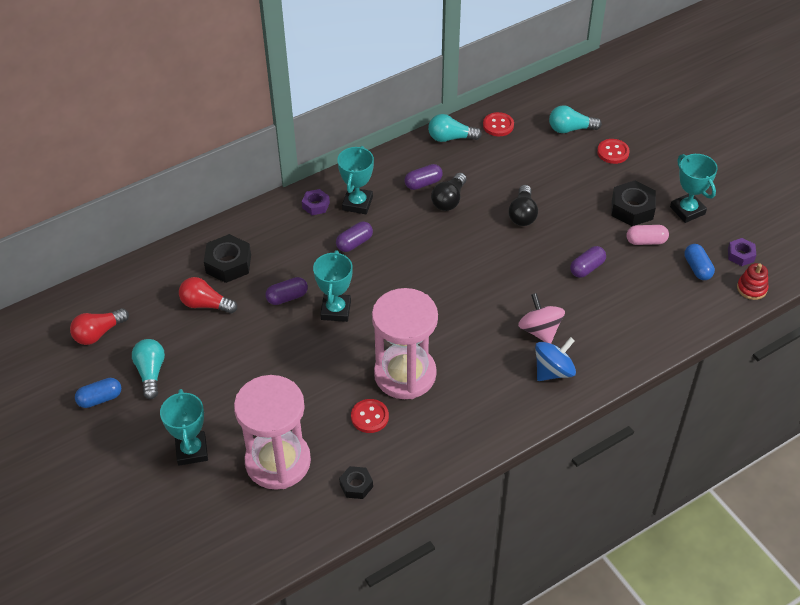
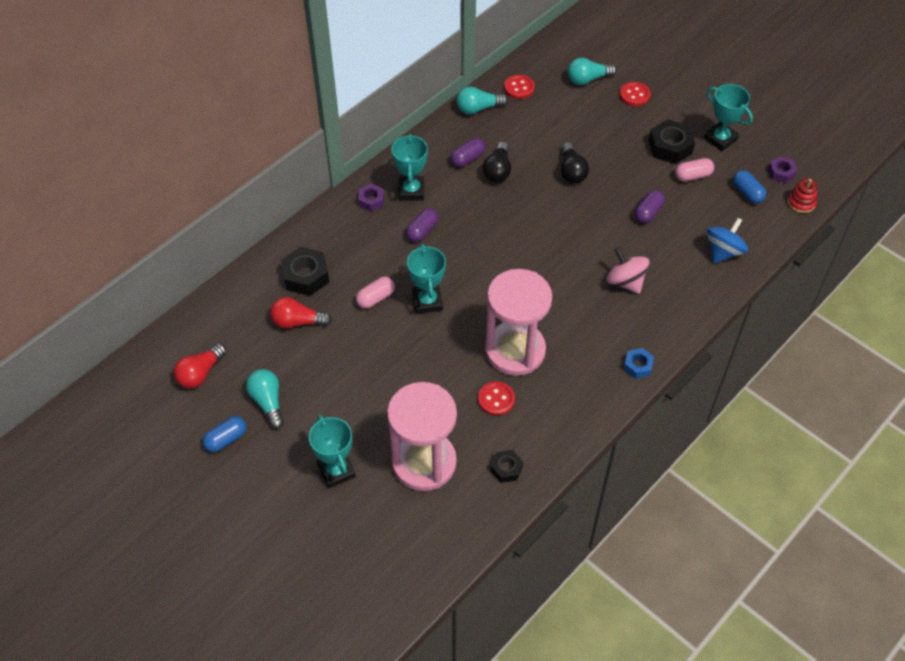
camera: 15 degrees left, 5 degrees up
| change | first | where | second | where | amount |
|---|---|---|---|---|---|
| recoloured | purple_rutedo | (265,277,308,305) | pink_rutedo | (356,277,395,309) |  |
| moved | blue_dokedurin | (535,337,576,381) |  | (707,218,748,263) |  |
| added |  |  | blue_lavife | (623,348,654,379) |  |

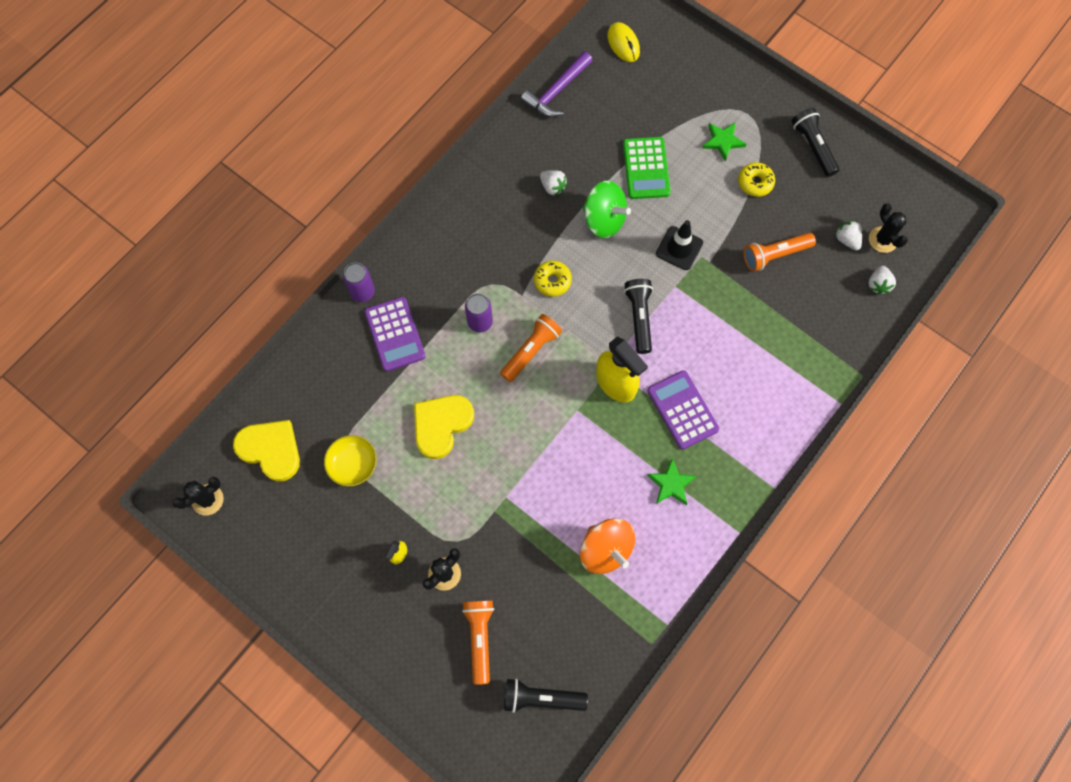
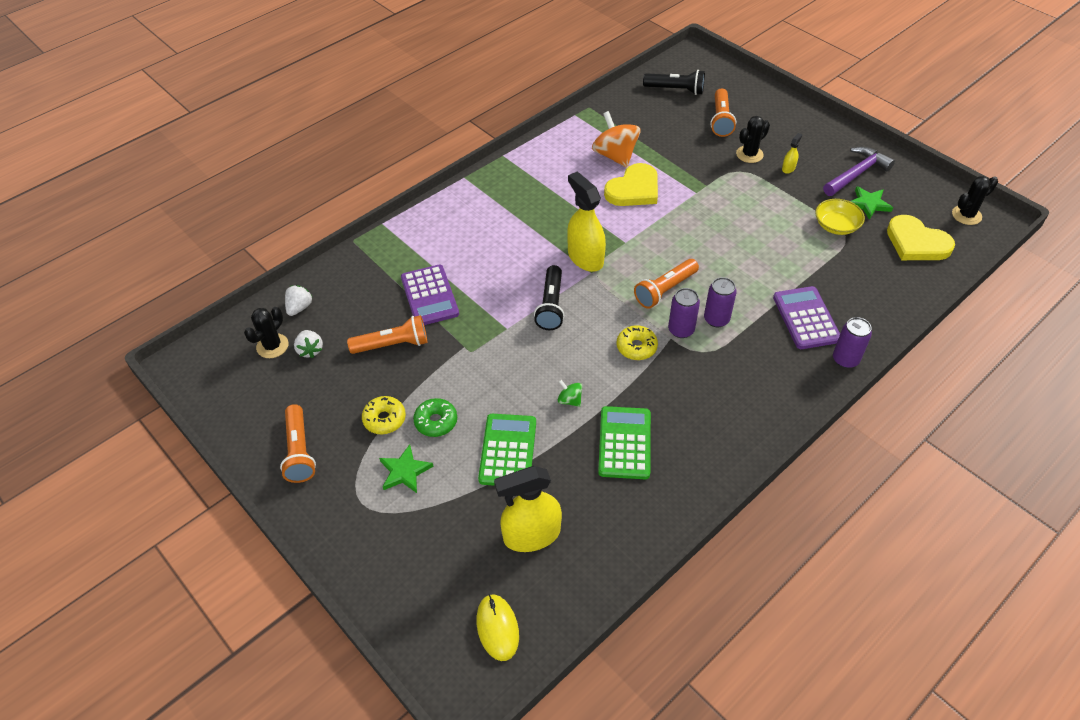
camera: 170 degrees left, 20 degrees down
| change | first | where | second | where | amount |
|---|---|---|---|---|---|
| moved | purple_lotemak | (521,51,593,117) |  | (823,147,895,196) |  |
| recoloured | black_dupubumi | (792,108,839,177) | orange_dupubumi | (280,404,316,483) |  |
| replaced | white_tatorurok | (540,170,567,196) | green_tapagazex | (598,406,651,479) |  |
| resized | green_dokedurin | (583,181,631,238) |  | (558,380,582,407) | x0.46 |
| turned | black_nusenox | (869,203,908,253) |  | (244,307,289,358) | 45 degrees clockwise |
| removed | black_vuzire | (656,220,703,270) |  |  |  |
| moved | purple_tapagazex | (647,371,719,450) |  | (401,265,459,325) |  |
| moved | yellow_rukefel | (414,395,474,459) |  | (604,163,658,206) |  |
| moved | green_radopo | (647,458,696,505) |  | (850,186,893,220) |  |
| added |  |  | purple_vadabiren | (668,288,700,338) |  |
| added |  |  | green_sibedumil | (413,398,457,437) |  |
| added |  |  | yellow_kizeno | (494,466,562,552) |  |

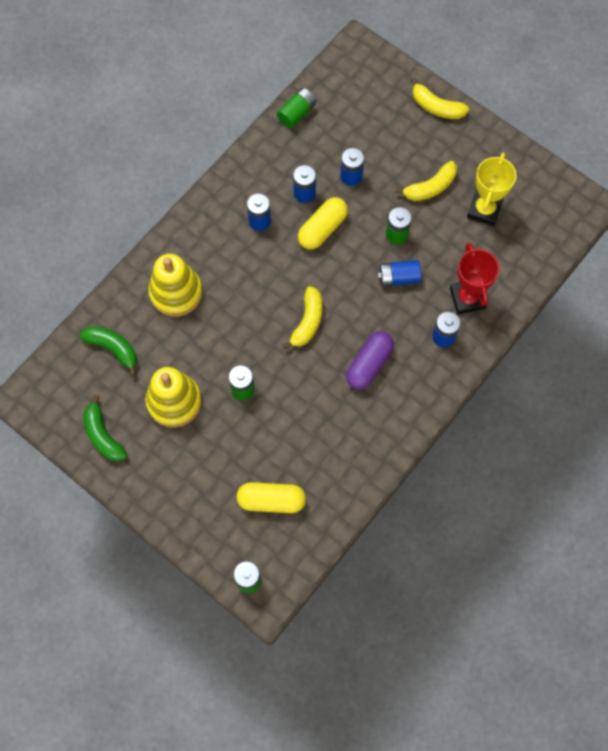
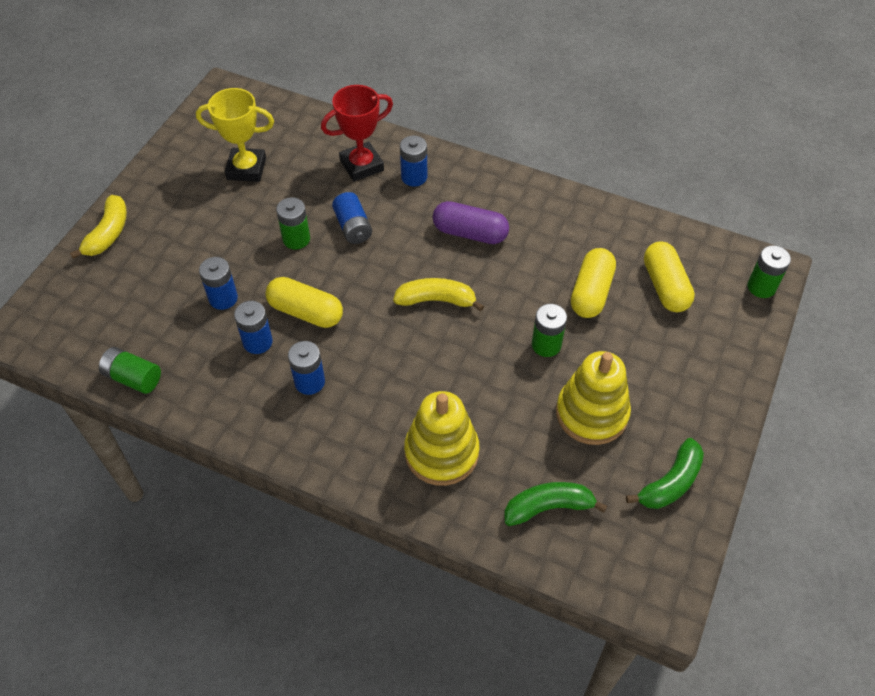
camera: 105 degrees left, 15 degrees down
| change | first | where | second | where | amount |
|---|---|---|---|---|---|
| removed | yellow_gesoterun | (395,161,457,201) |  |  |  |
| turned | green_gesoterun | (79,326,137,376) |  | (504,482,607,526) | 60 degrees clockwise |
| added |  |  | yellow_rutedo | (571,248,616,318) |  |

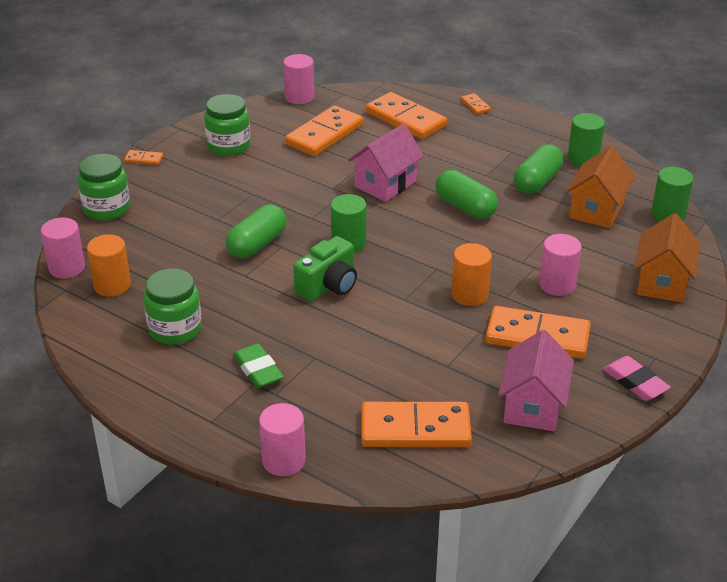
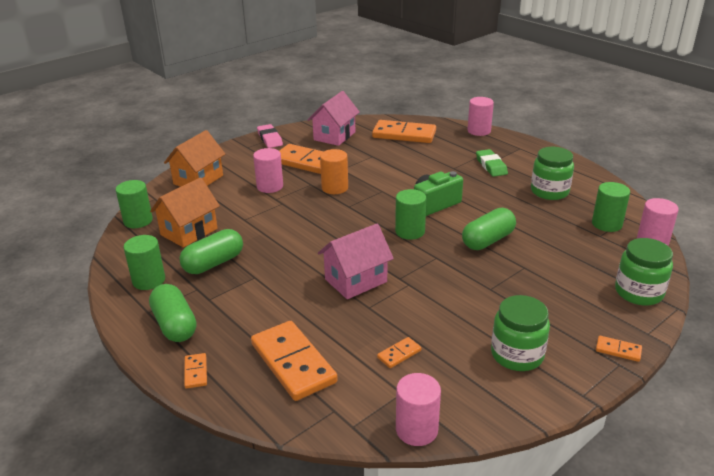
camera: 165 degrees left, 5 degrees down
| change | first | where | second | where | amount |
|---|---|---|---|---|---|
| resized | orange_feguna | (285,105,363,156) |  | (377,337,421,368) | x0.44 |
| moved | green_rutedo | (436,170,498,219) |  | (149,284,196,342) |  |
| recoloured | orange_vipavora | (87,234,131,297) | green_vipavora | (592,182,630,232) |  |

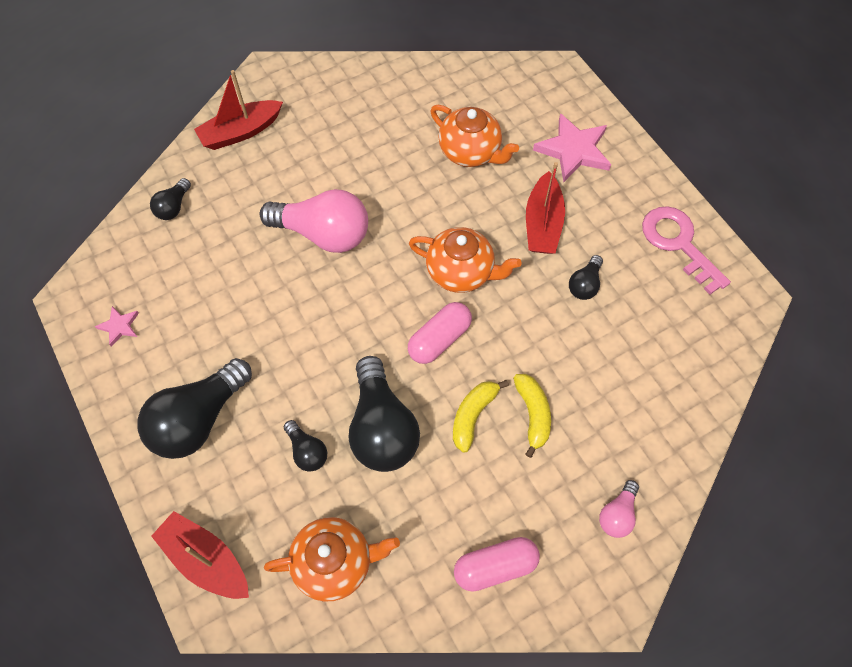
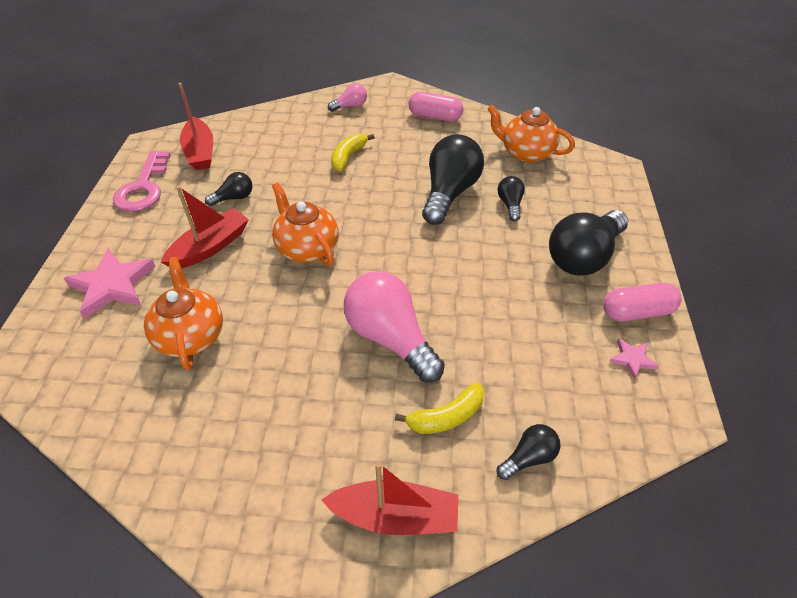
camera: 145 degrees left, 15 degrees down
| change | first | where | second | where | amount |
|---|---|---|---|---|---|
| moved | pink_rutedo | (408,302,472,364) |  | (603,283,682,321) |  |
| turned | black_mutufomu | (137,358,252,459) |  | (549,210,628,275) | 150 degrees clockwise |
| moved | yellow_gesoterun | (453,380,509,453) |  | (395,383,484,434) |  |
| moved | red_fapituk | (151,511,249,599) |  | (178,83,213,170) |  |

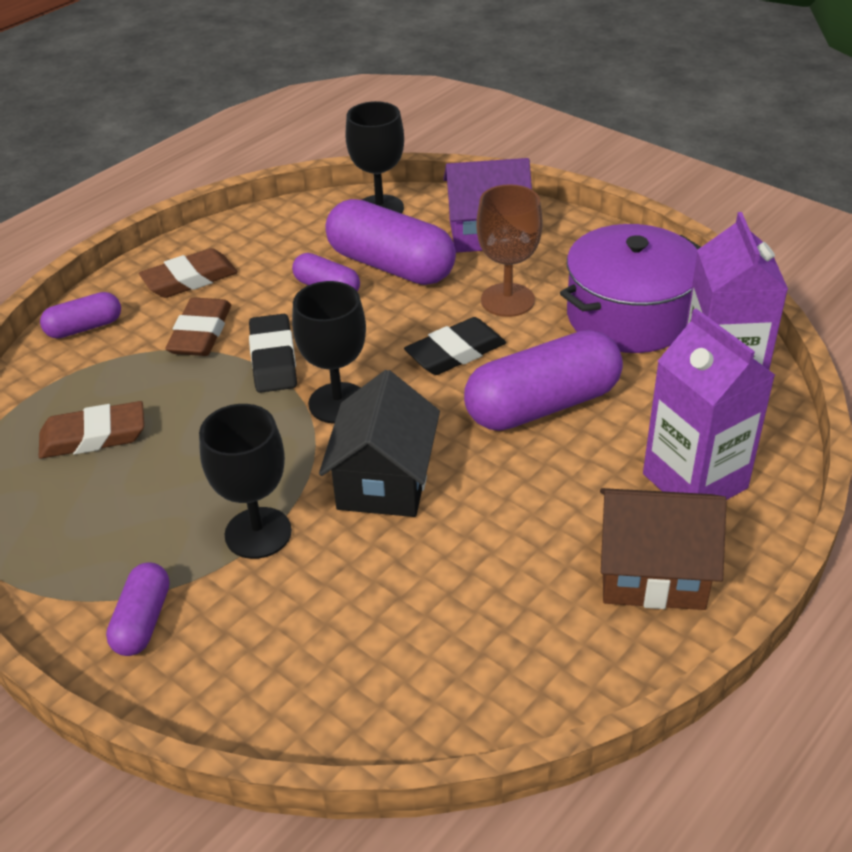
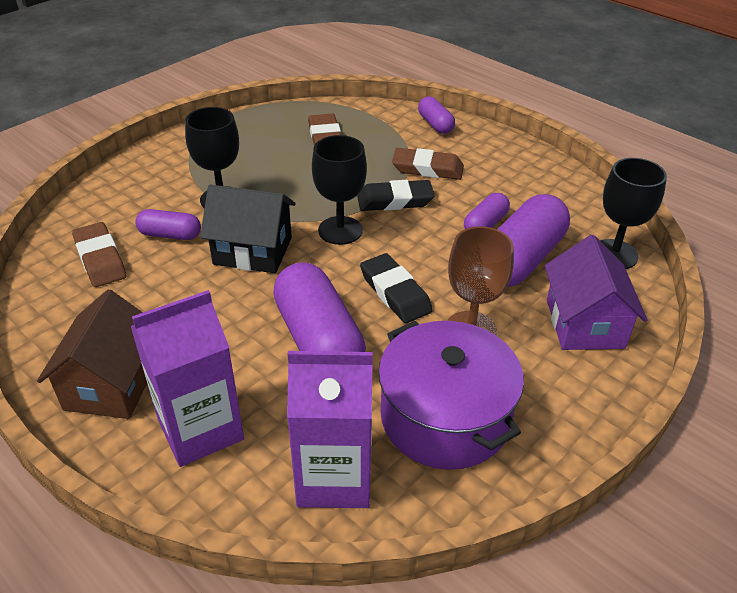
camera: 90 degrees right, 0 degrees up
| change | first | where | second | where | amount |
|---|---|---|---|---|---|
| moved | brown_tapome | (139,248,238,298) |  | (72,222,126,287) |  |
| moved | purple_rutedo | (106,562,170,656) |  | (135,209,201,240) |  |

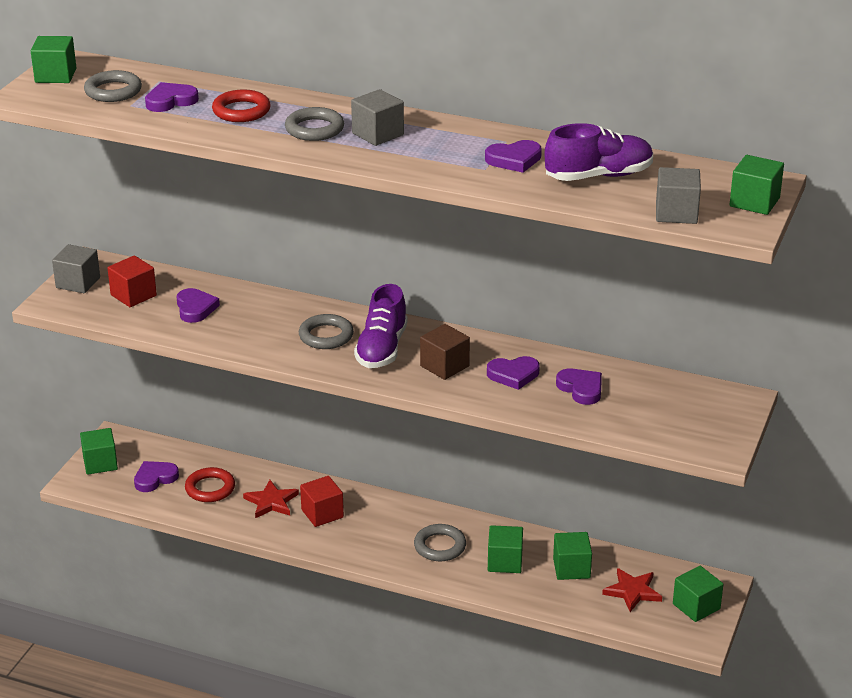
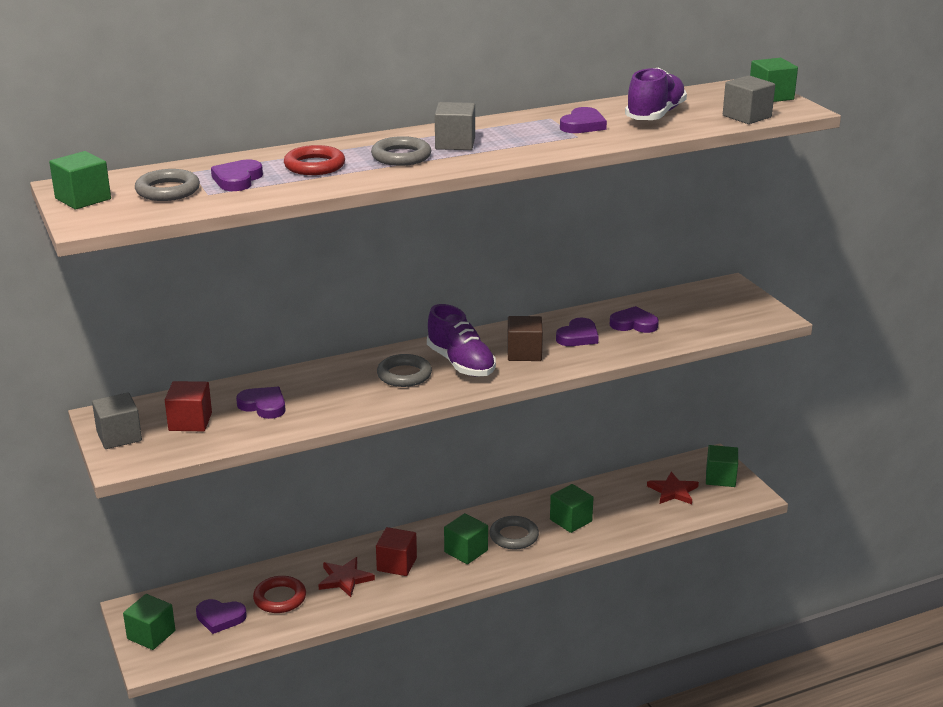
camera: 45 degrees left, 5 degrees down
| change | first | where | second | where | amount |
|---|---|---|---|---|---|
| turned | purple_rukefel | (134,461,179,492) |  | (196,599,247,634) | 90 degrees counterclockwise |
| moved | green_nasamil | (553,532,592,580) |  | (444,513,488,564) |  |

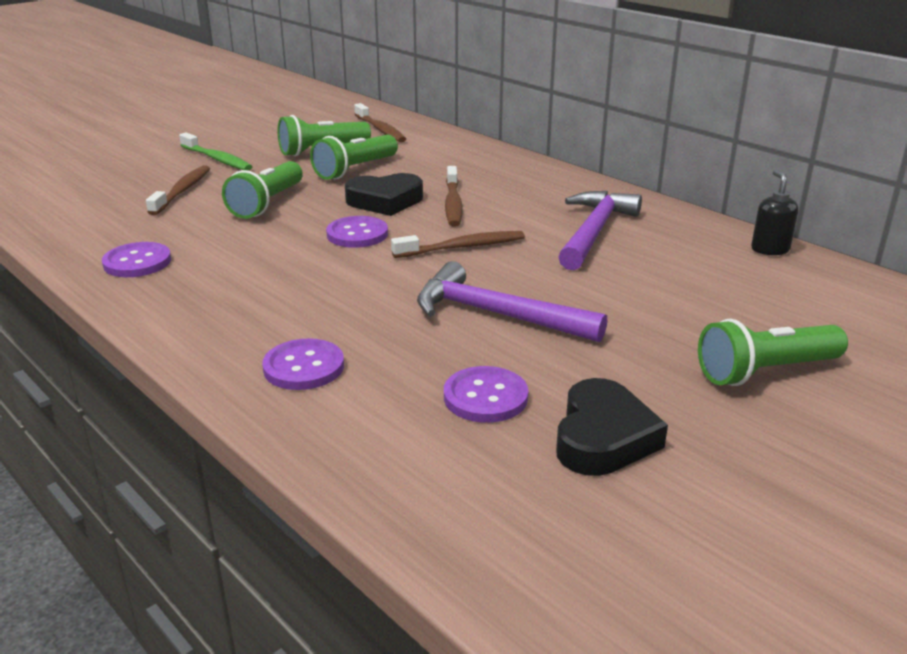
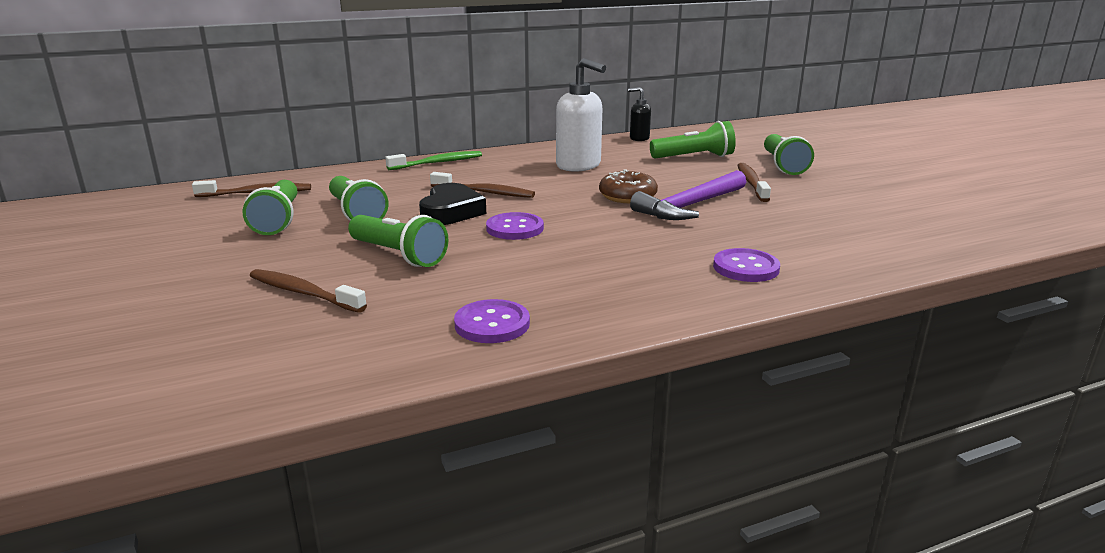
camera: 70 degrees left, 5 degrees down
| change | first | where | second | where | amount |
|---|---|---|---|---|---|
| moved | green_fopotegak | (179,132,253,171) |  | (385,151,482,170) |  |
| replaced | purple_lotemak | (558,191,642,270) | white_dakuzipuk | (556,58,606,172) |  |
| moved | brown_fopotegak | (391,231,525,258) |  | (737,163,771,202) |  |
| removed | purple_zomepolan | (444,366,528,423) |  |  |  |
| removed | black_rukefel | (556,378,668,476) |  |  |  |
| added |  |  | green_dupubumi | (650,121,736,159) |  |
| added |  |  | brown_sibedumil | (599,170,658,203) |  |

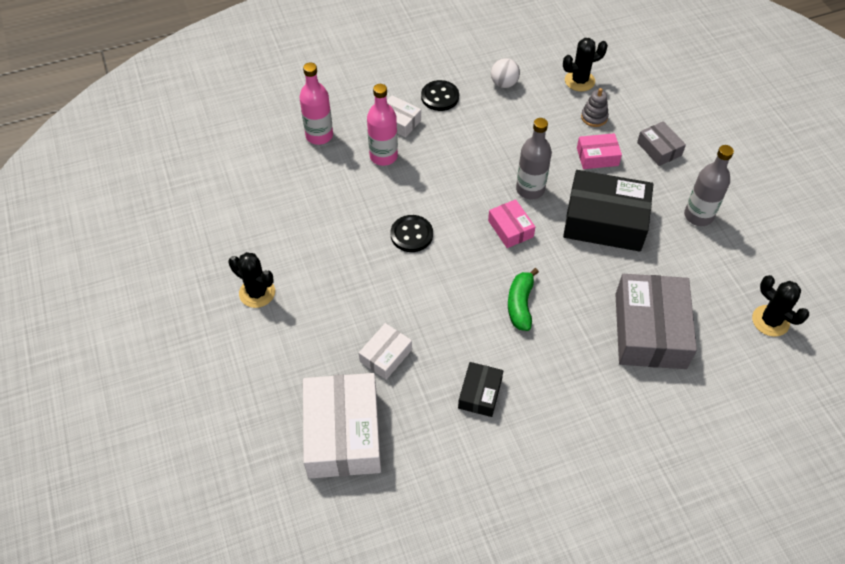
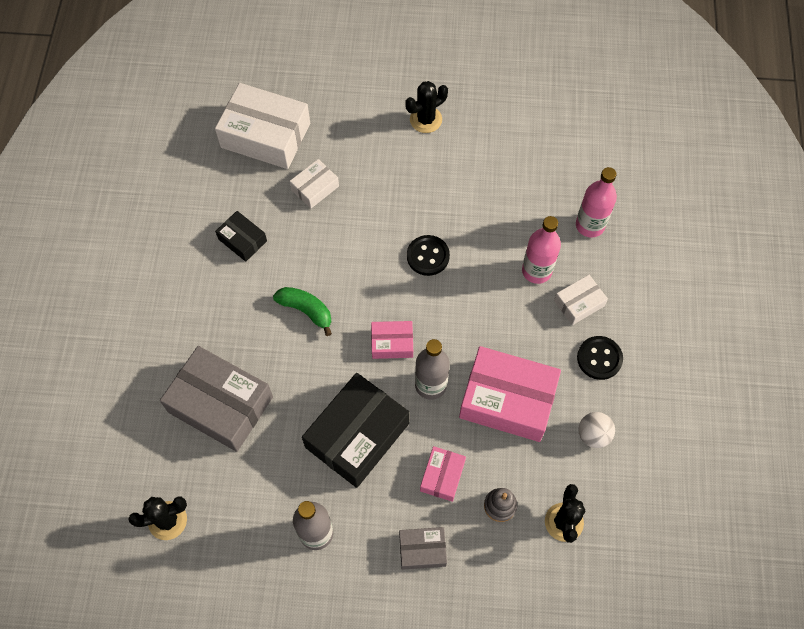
camera: 115 degrees right, 10 degrees up
| change | first | where | second | where | amount |
|---|---|---|---|---|---|
| turned | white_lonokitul | (359,323,412,380) |  | (290,159,339,209) | 75 degrees clockwise |
| added |  |  | pink_lonokitul | (459,346,561,442) |  |

